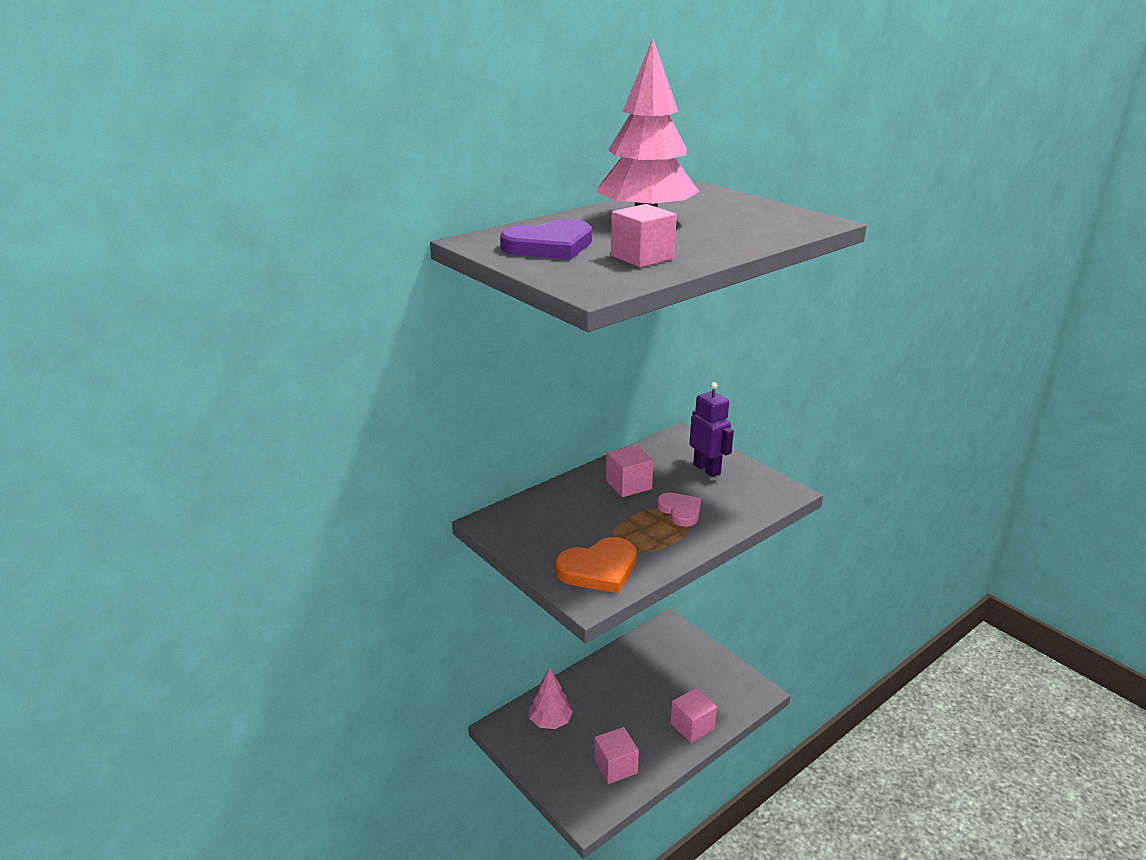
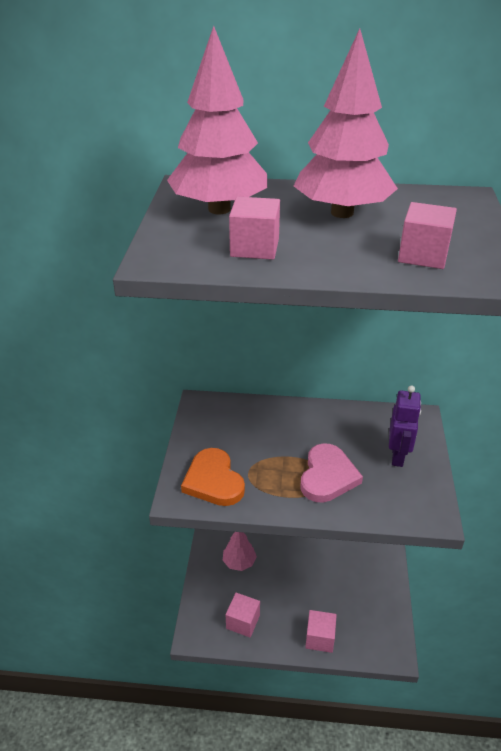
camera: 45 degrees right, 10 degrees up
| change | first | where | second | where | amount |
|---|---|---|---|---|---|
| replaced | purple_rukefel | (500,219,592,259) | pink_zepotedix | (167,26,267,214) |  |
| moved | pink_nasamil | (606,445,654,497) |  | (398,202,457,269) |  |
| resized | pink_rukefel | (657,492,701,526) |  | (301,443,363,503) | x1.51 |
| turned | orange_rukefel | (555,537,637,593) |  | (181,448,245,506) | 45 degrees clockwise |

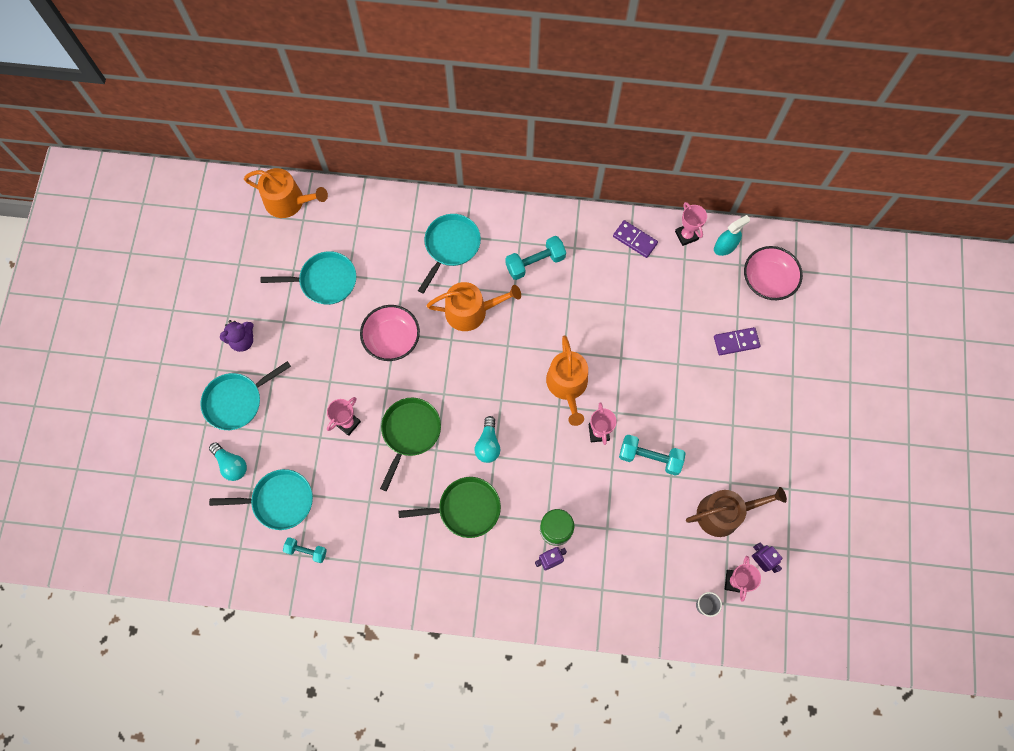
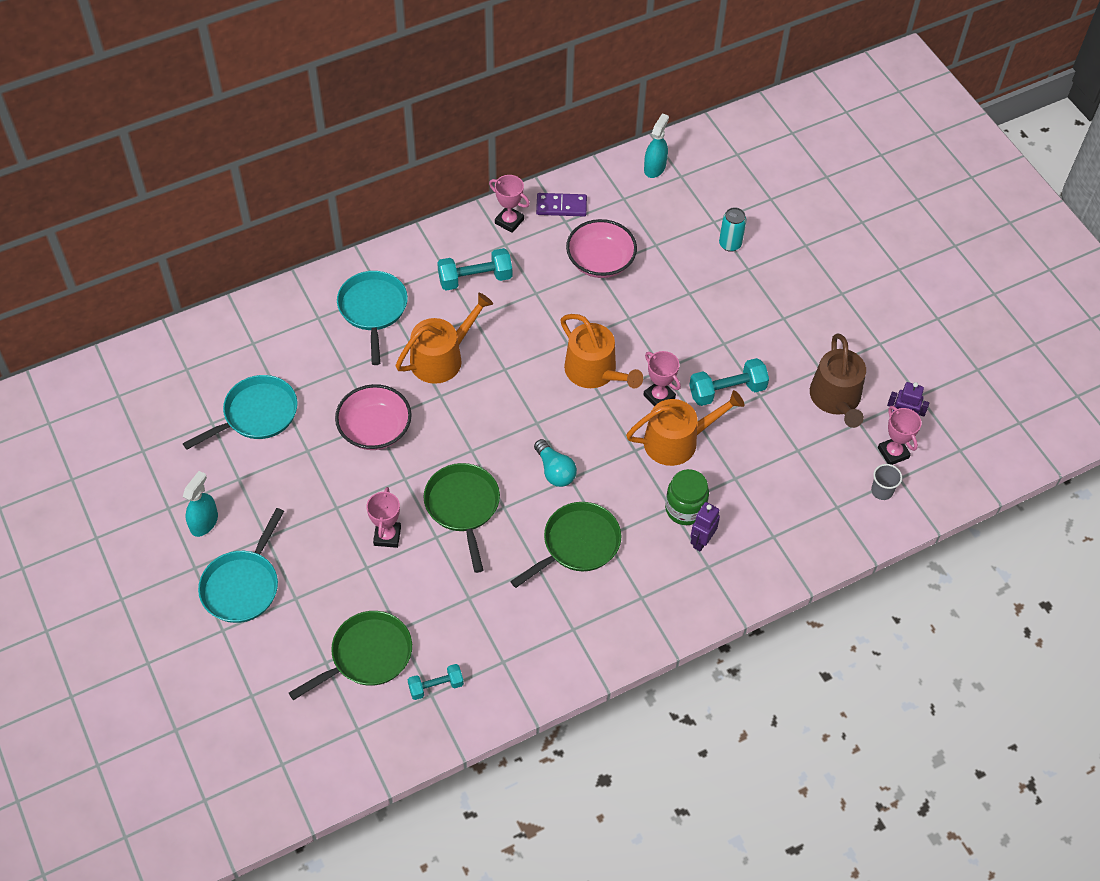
camera: 35 degrees left, 15 degrees down
| change | first | where | second | where | amount |
|---|---|---|---|---|---|
| moved | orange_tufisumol | (244,168,328,218) |  | (626,390,744,466) |  |
| moved | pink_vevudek | (675,202,707,246) |  | (489,175,530,233) |  |
| turned | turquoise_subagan | (505,236,566,280) |  | (437,248,512,290) | 45 degrees clockwise |
| moved | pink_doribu | (744,246,803,300) |  | (566,219,637,278) |  |
| replaced | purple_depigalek | (220,320,254,352) | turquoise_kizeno | (183,471,218,537) |  |
| replaced | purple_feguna | (714,327,761,355) | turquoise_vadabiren | (719,207,746,252) |  |
| removed | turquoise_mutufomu | (209,442,247,481) |  |  |  |
| recoloured | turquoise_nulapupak | (209,469,313,530) | green_nulapupak | (289,611,412,700) |  |
| turned | brown_tufisumol | (686,487,787,537) |  | (810,334,866,428) | 135 degrees clockwise |

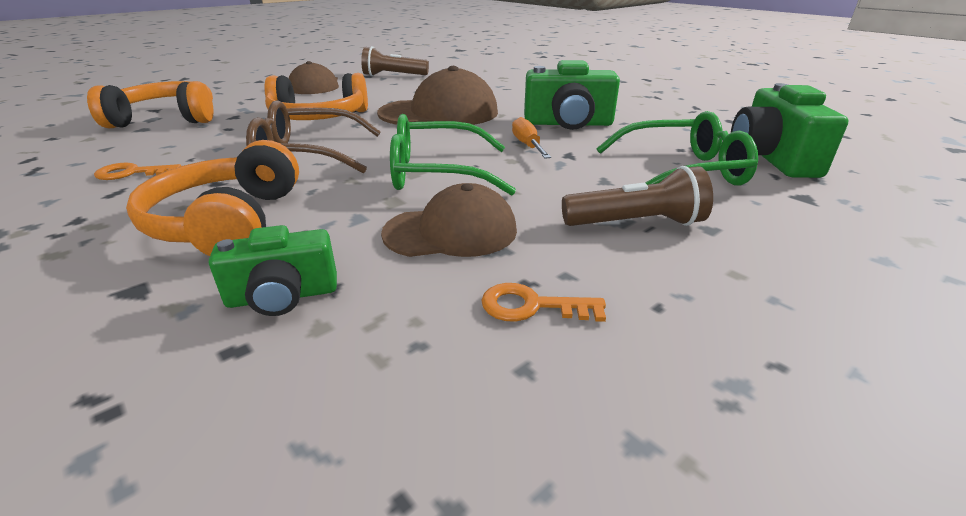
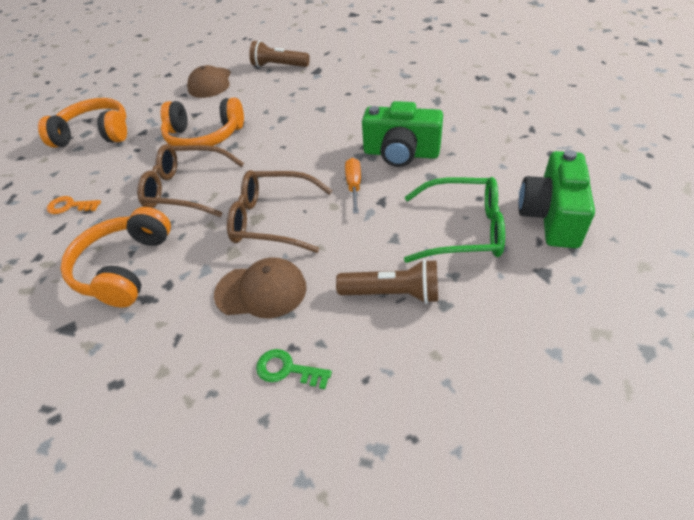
camera: 15 degrees right, 15 degrees up
| change | first | where | second | where | amount |
|---|---|---|---|---|---|
| removed | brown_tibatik | (377,66,498,125) |  |  |  |
| recoloured | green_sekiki | (390,114,516,196) | brown_sekiki | (227,170,332,253) |  |
| removed | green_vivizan | (209,225,337,316) |  |  |  |
| recoloured | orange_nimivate | (481,283,606,322) | green_nimivate | (256,349,332,389) |  |

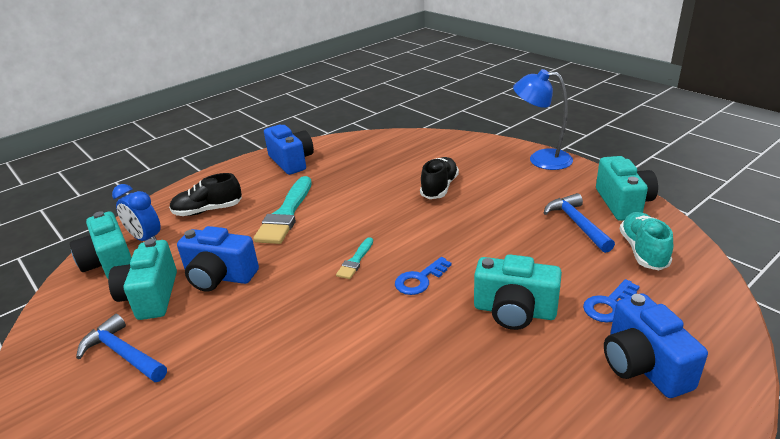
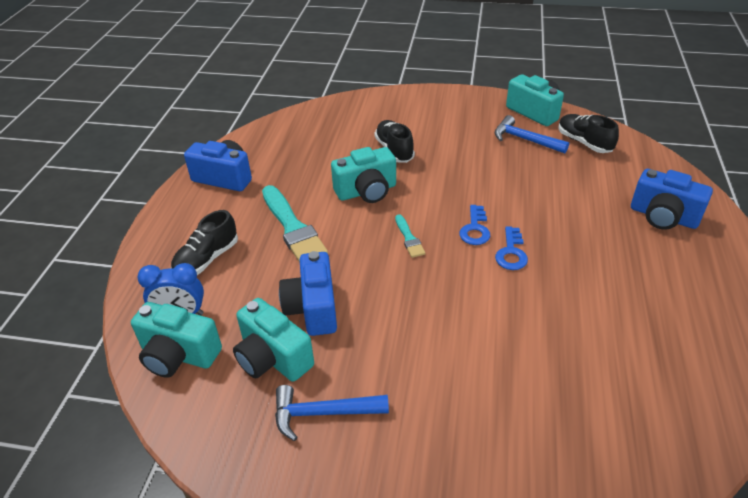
camera: 40 degrees left, 10 degrees up
| change | first | where | second | where | amount |
|---|---|---|---|---|---|
| removed | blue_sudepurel | (513,69,573,170) |  |  |  |
| recoloured | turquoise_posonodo | (620,212,673,270) | black_posonodo | (558,114,619,153) |  |
| turned | blue_vivizan | (177,226,259,292) |  | (279,251,337,336) | 105 degrees clockwise |
| moved | turquoise_vivizan | (474,254,562,330) |  | (331,147,396,203) |  |
| moved | blue_nimivate | (583,279,640,323) |  | (495,226,528,270) |  |

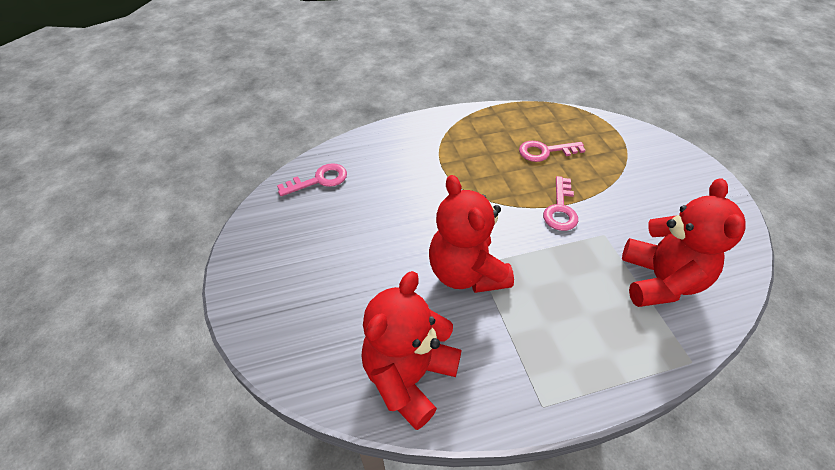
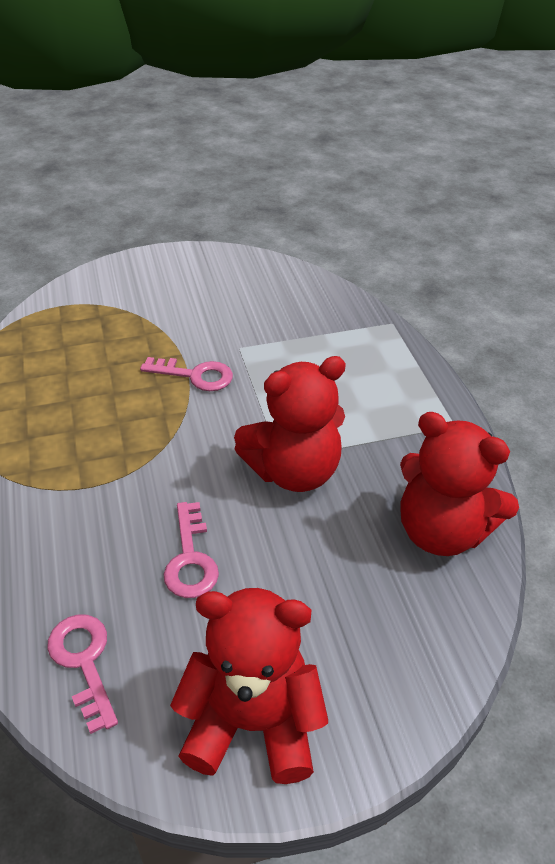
camera: 90 degrees left, 5 degrees down
| change | first | where | second | where | amount |
|---|---|---|---|---|---|
| moved | pink_nimivate | (519,141,585,162) |  | (164,502,219,598) |  |
| moved | red_depigalek | (622,178,746,307) |  | (170,588,328,784) |  |

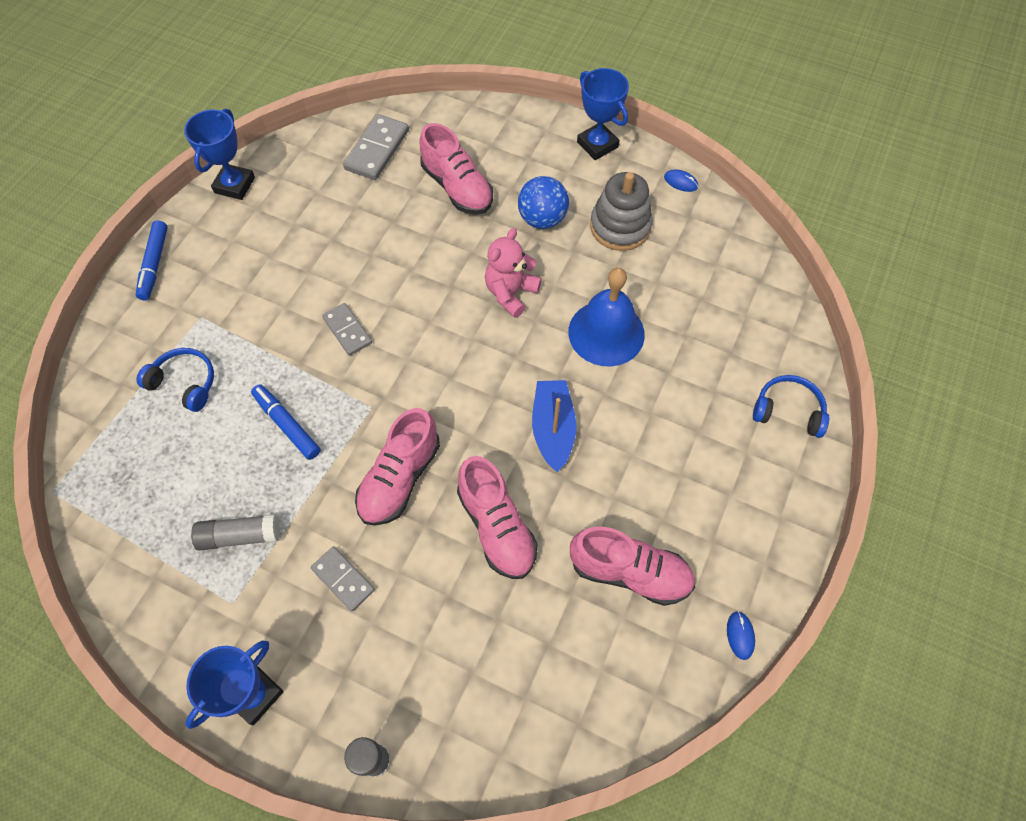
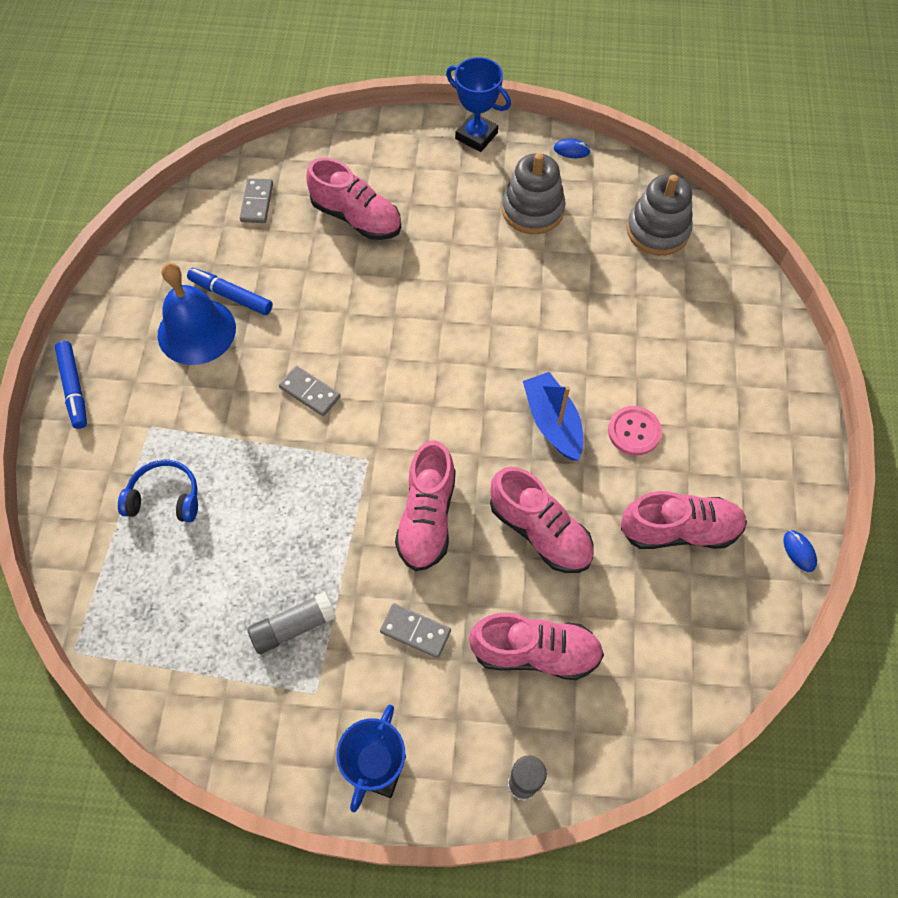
camera: 20 degrees left, 0 degrees up
| change | first | where | second | where | amount |
|---|---|---|---|---|---|
| removed | blue_vevudek | (184,108,255,200) |  |  |  |
| resized | grey_feguna | (343,114,409,180) |  | (240,178,273,223) | x0.66 |
| removed | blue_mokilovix | (518,176,569,229) |  |  |  |
| removed | pink_depigalek | (485,228,542,318) |  |  |  |
| moved | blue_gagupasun | (568,268,645,367) |  | (157,263,236,365) |  |
| removed | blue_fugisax | (753,375,829,438) |  |  |  |
| moved | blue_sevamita | (251,384,321,460) |  | (187,268,273,315) |  |
| added |  |  | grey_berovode | (627,174,693,256) |  |
| added |  |  | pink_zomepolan | (608,406,662,456) |  |
| added |  |  | pink_posonodo | (469,613,604,680) |  |

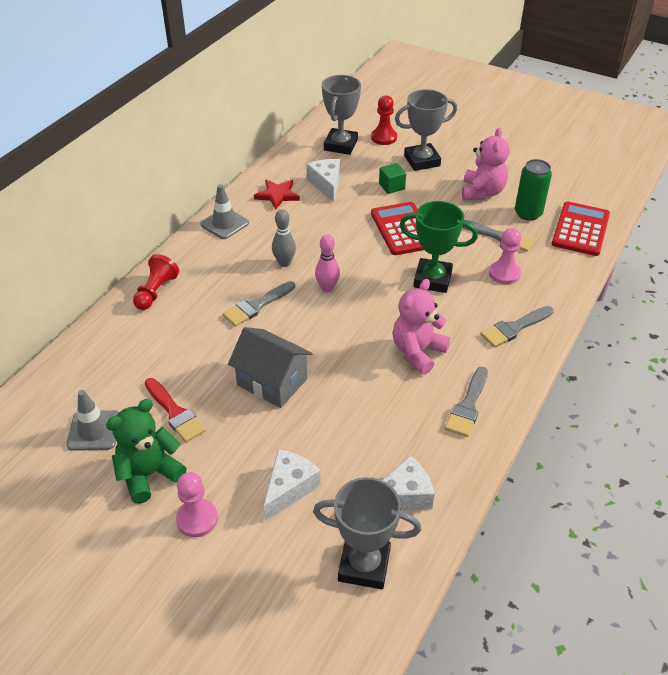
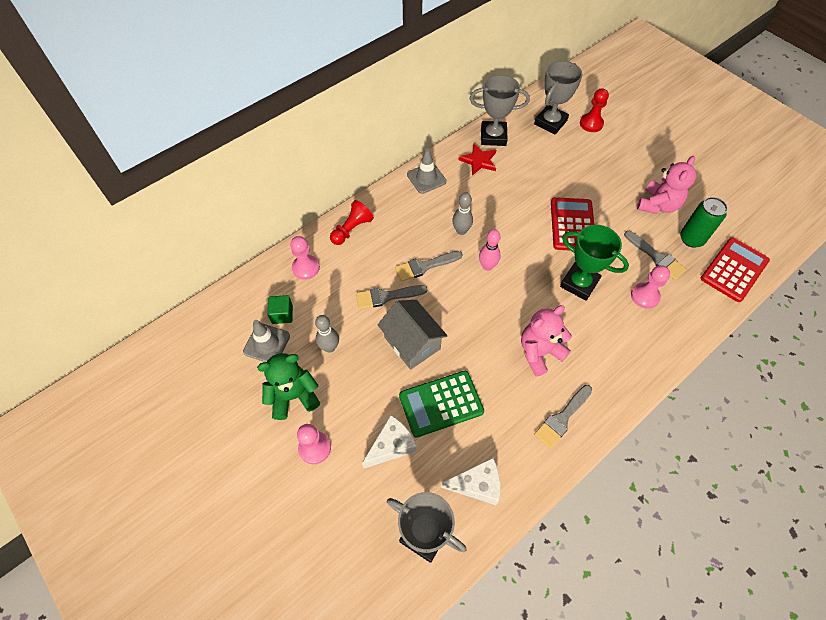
camera: 20 degrees right, 15 degrees up
| change | first | where | second | where | amount |
|---|---|---|---|---|---|
| moved | grey_vevudek | (395,89,457,171) |  | (470,75,530,146) |  |
| removed | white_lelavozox | (306,159,340,203) |  |  |  |
| moved | green_nasamil | (379,163,406,194) |  | (267,295,293,324) |  |
| moved | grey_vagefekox | (480,306,554,347) |  | (356,285,428,309) |  |
| replaced | red_vagefekox | (145,378,206,442) | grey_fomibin | (315,315,339,353) |  |
| added |  |  | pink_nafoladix | (290,236,320,280) |  |
| added |  |  | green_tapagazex | (399,371,484,438) |  |

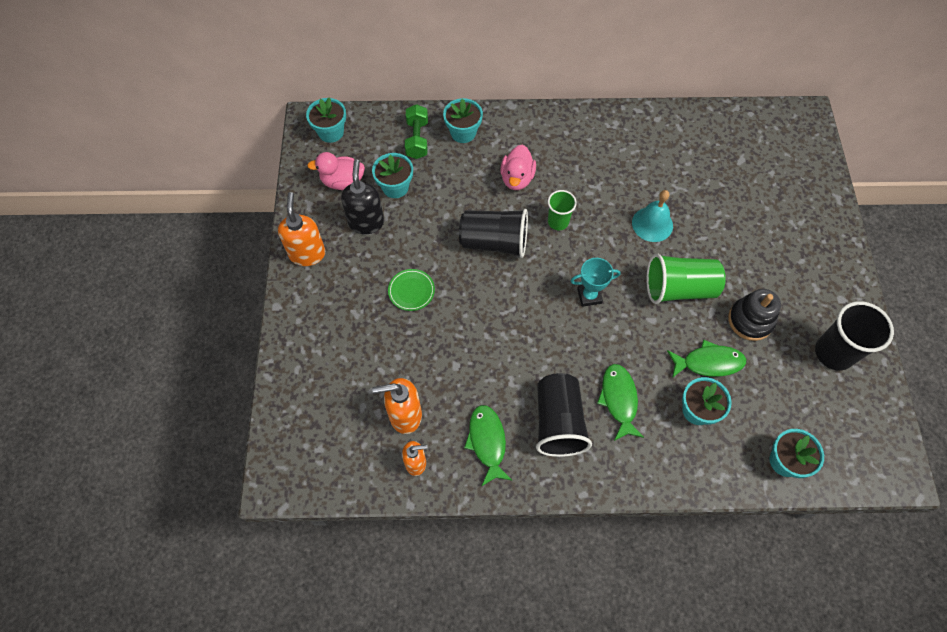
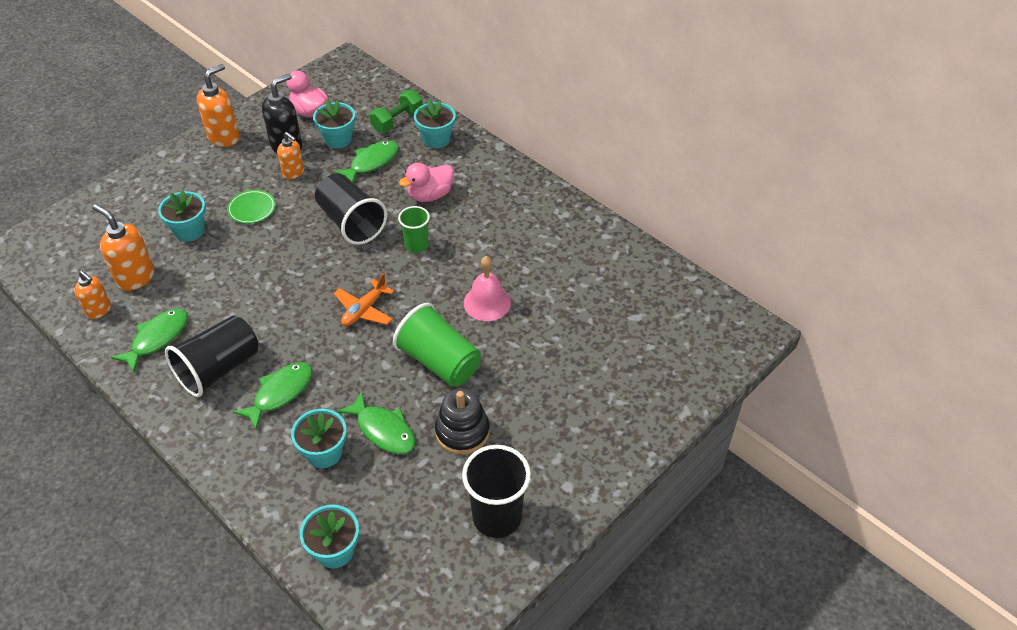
camera: 45 degrees right, 15 degrees down
| change | first | where | second | where | amount |
|---|---|---|---|---|---|
| moved | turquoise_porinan | (306,97,346,143) |  | (158,190,206,242) |  |
| recoloured | turquoise_gagupasun | (632,190,673,242) | pink_gagupasun | (464,256,511,321) |  |
| replaced | turquoise_vevudek | (570,258,620,307) | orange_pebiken | (334,273,394,326) |  |
| added |  |  | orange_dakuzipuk | (277,132,304,179) |  |
| added |  |  | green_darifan | (333,141,399,182) |  |

